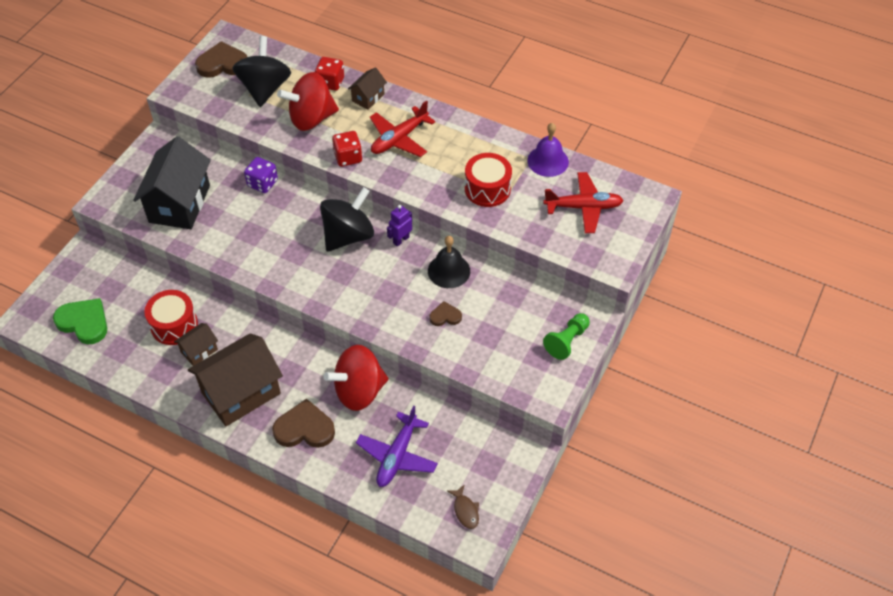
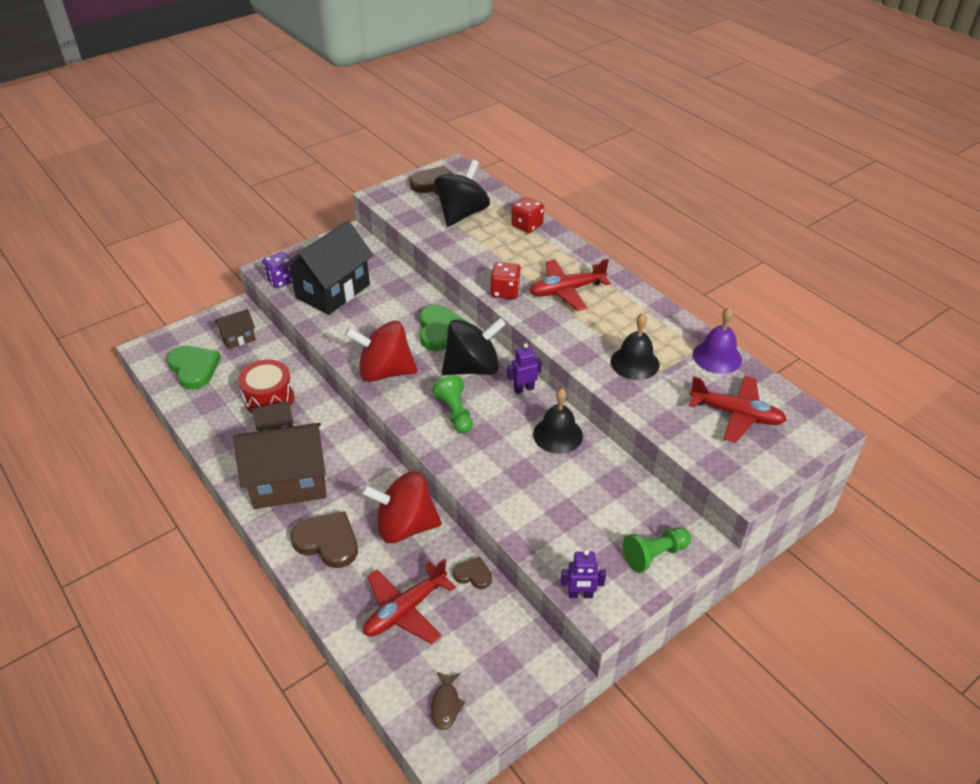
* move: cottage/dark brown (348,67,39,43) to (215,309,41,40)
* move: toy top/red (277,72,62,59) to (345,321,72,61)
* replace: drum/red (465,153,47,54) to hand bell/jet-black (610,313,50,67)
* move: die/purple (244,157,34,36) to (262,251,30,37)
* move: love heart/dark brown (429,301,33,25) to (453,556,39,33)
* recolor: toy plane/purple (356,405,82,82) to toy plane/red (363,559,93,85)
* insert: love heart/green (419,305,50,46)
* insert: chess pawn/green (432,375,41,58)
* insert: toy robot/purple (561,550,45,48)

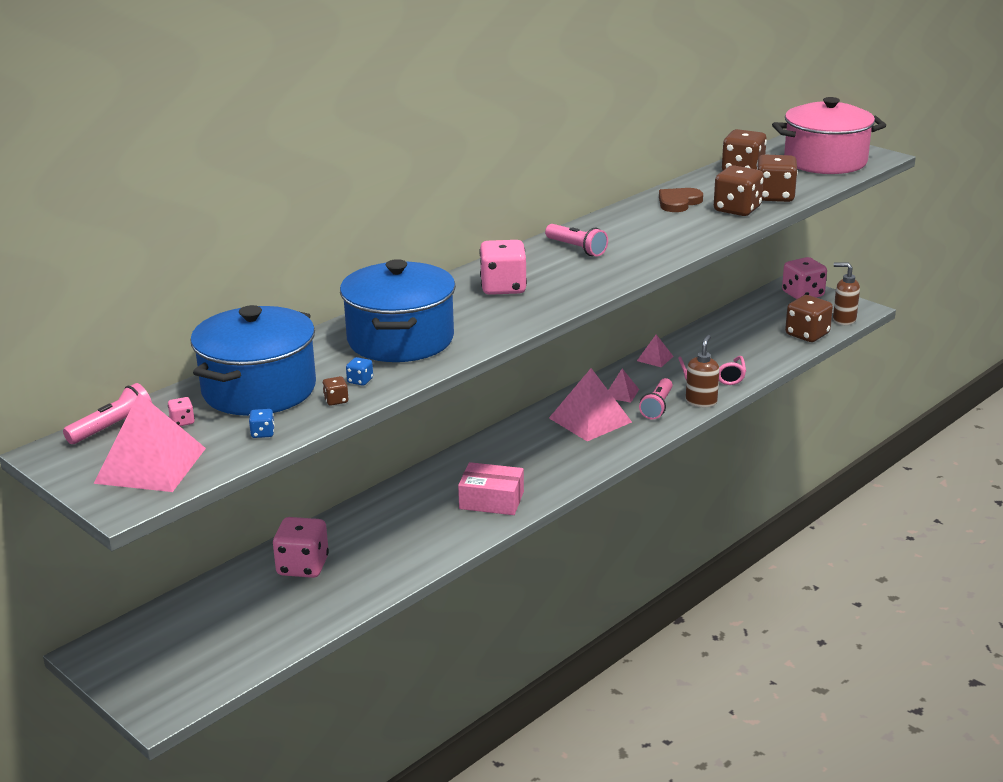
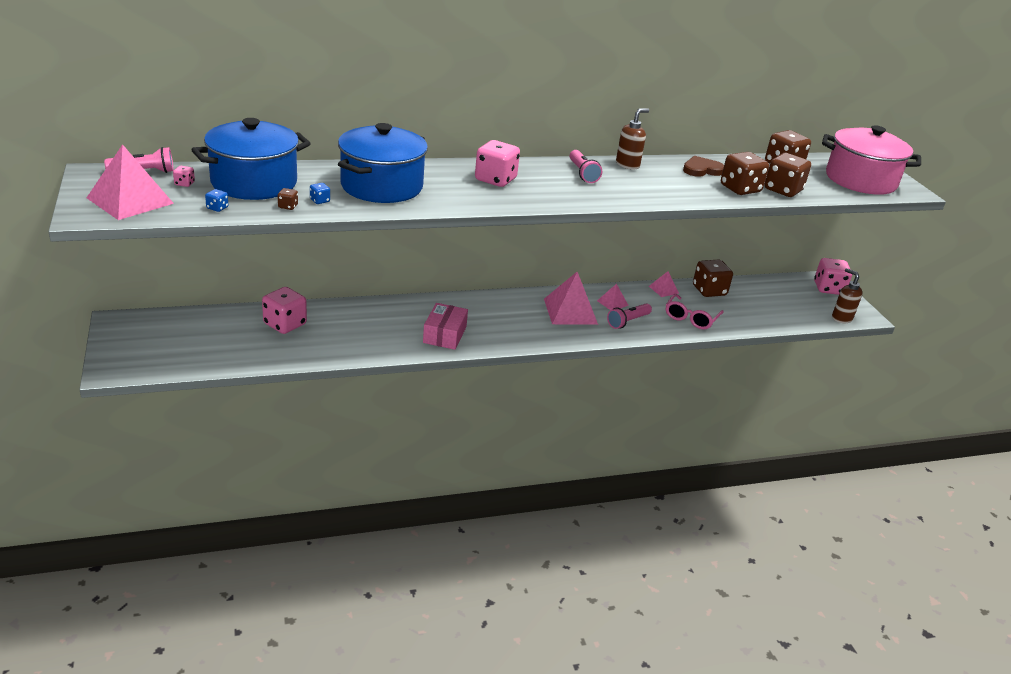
* move: die/dark brown (785,295,48,47) to (693,260,40,37)
* move: soap pump/dark brown (686,335,33,72) to (616,108,33,62)
* rotate: box/pink (458,462,66,53) = (423,303,45,47) 60 degrees clockwise

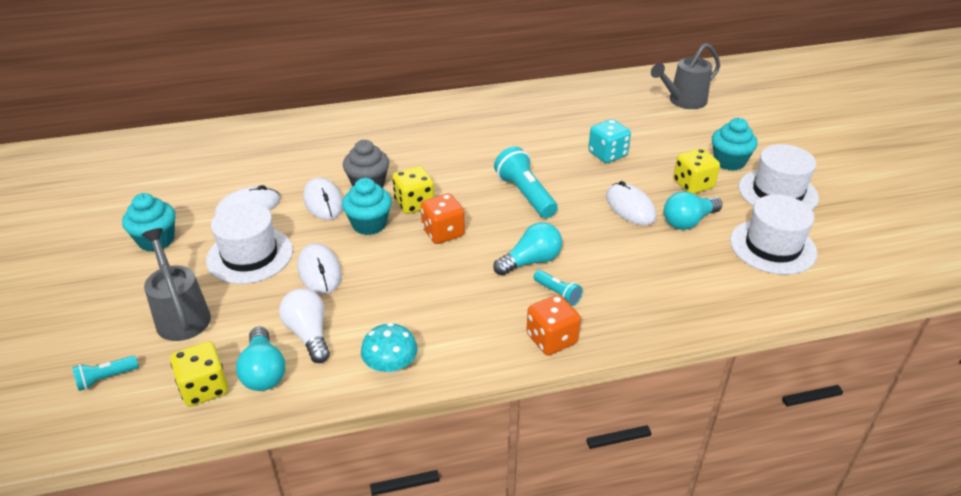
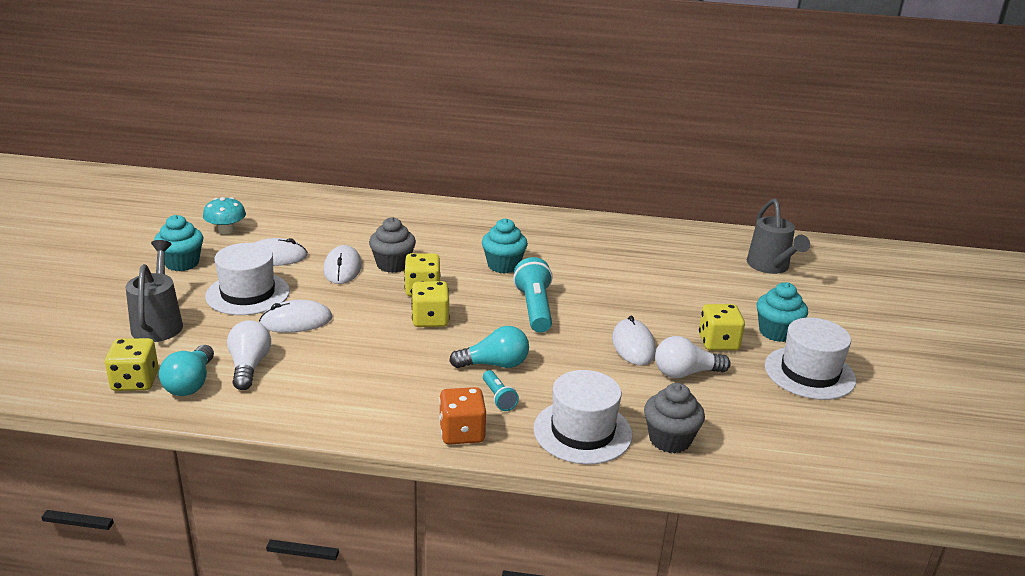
* rotate: sprinkling can/ash-grey (651,43,69,66) = (747,199,63,75) 90 degrees counterclockwise
* delete: die/turquoise (588,119,43,44)
* move: muffin/turquoise (342,178,50,57) to (482,218,46,55)
* recolor: lightbulb/turquoise (664,191,58,39) to lightbulb/snow-white (655,336,76,42)
* recolor: die/orange (421,194,44,50) to die/bright yellow (411,281,39,46)
* move: tall hat/snow-white (730,195,87,80) to (533,370,99,94)
* rotate: mouse/snow-white (297,243,45,51) = (259,300,73,33) 75 degrees clockwise
* move: toadstool/turquoise (361,323,57,51) to (203,197,43,37)
* delete: flashlight/turquoise (72,355,67,36)
* insert: muffin/ash-grey (644,383,61,70)

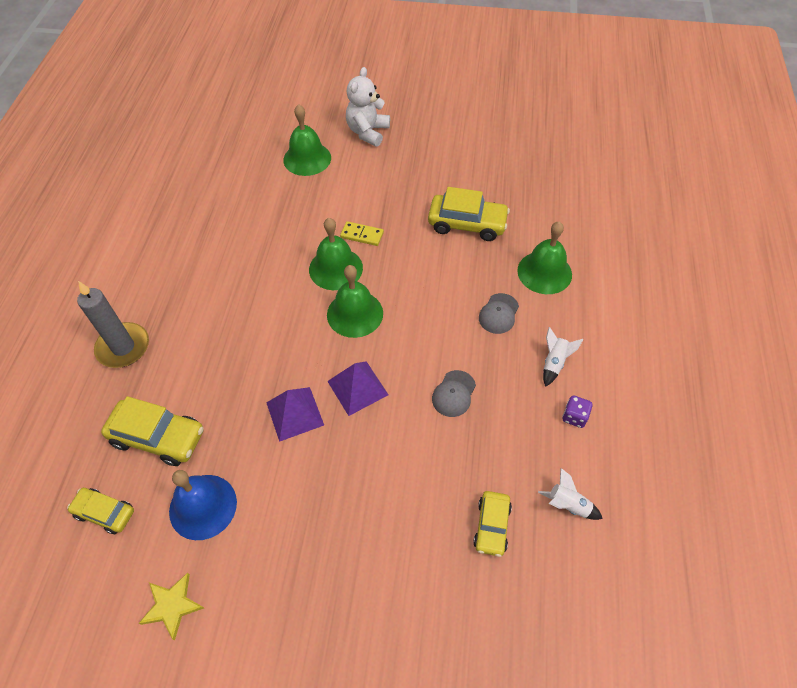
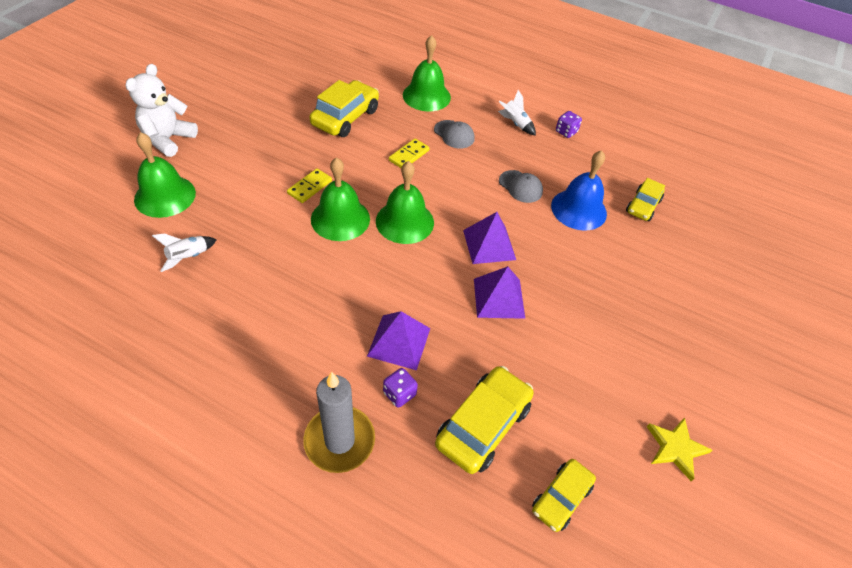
* rotate: stuffed bear/snow-white (346,67,44,80) = (125,64,73,93) 75 degrees clockwise
* move: toy rocket/snow-white (538,468,65,52) to (152,234,64,38)
* move: hand bell/blue (169,470,68,70) to (551,150,56,81)
* rotate: toy car/bright yellow (473,491,39,66) = (626,178,39,43) 90 degrees clockwise
* insert: domino/bright yellow (389,139,41,29)
* insert: pyramid shape/purple (367,311,63,59)
* insert: die/purple (383,368,35,40)

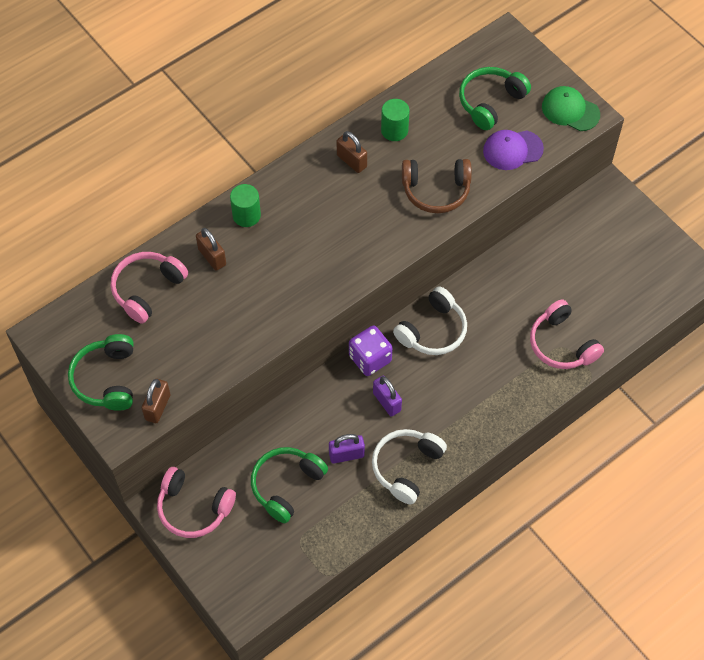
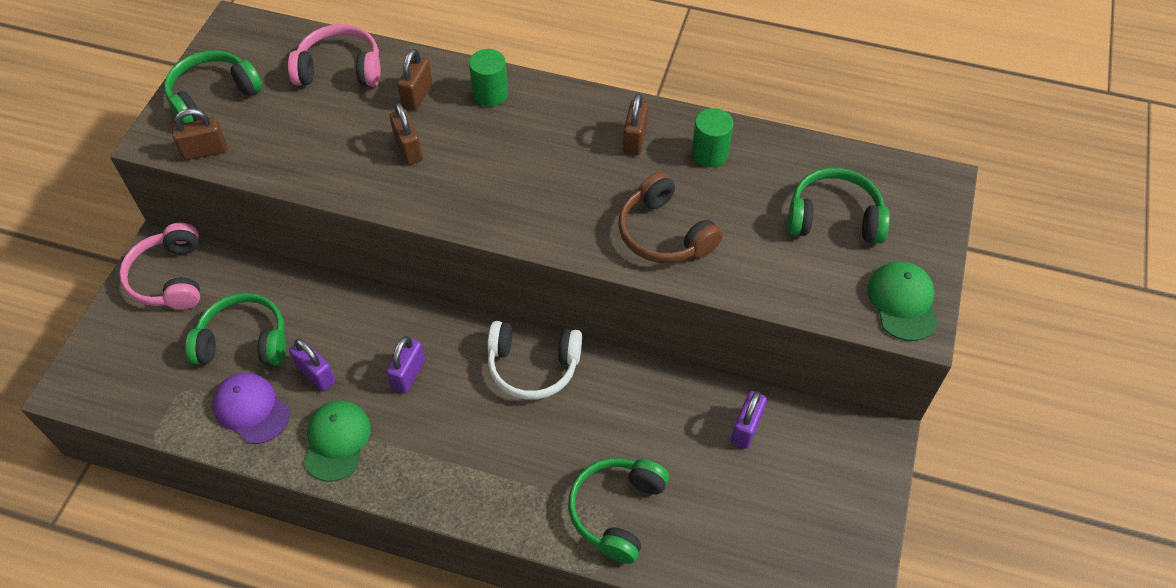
* move: peaked cap/purple (483,130,61,40) to (213,373,77,71)
* recolor: over-ear headphones/pink (530,299,74,70) to over-ear headphones/green (568,458,101,106)
* delete: die/purple (349,326,44,50)
* replace: over-ear headphones/snow-white (372,429,75,75) to peaked cap/green (304,400,67,82)
* insert: small lock/dark brown (390,103,33,62)
* insert: small lock/purple (731,391,36,58)

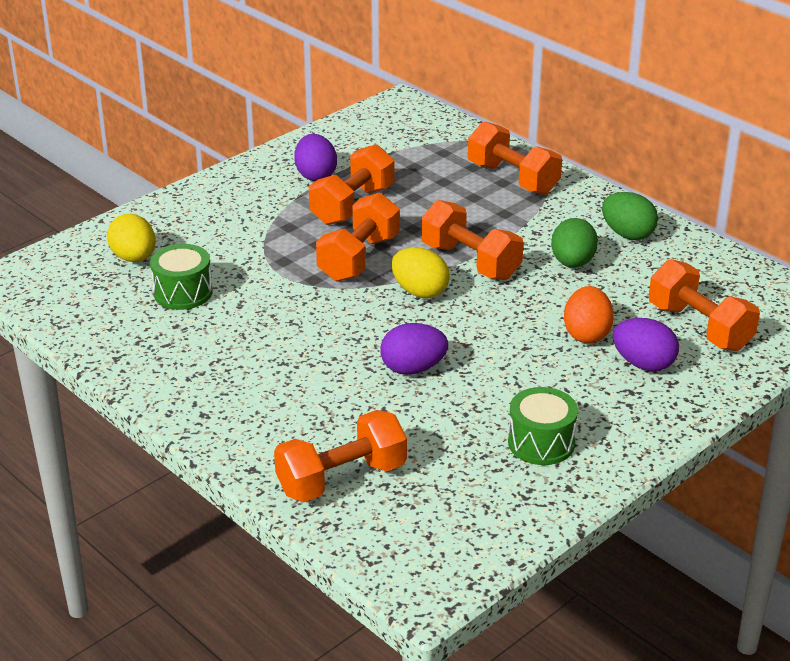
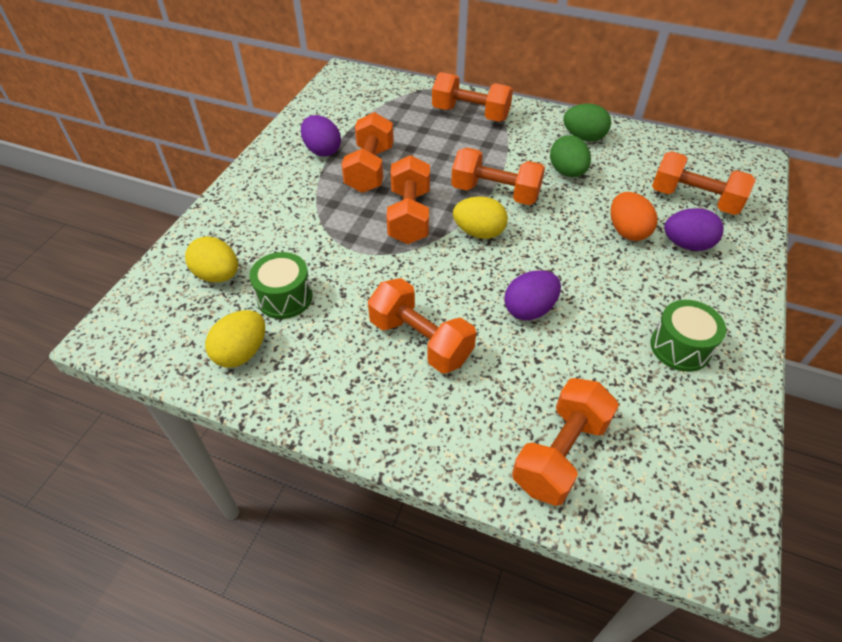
* insert: free weight/orange (368,278,108,95)
* insert: toy egg/bright yellow (205,310,60,57)

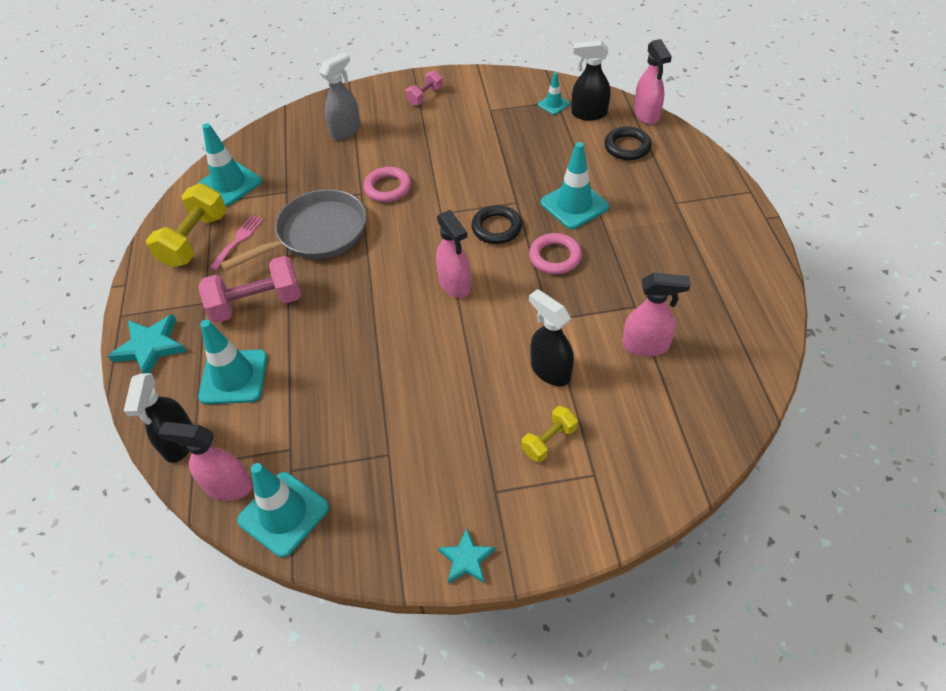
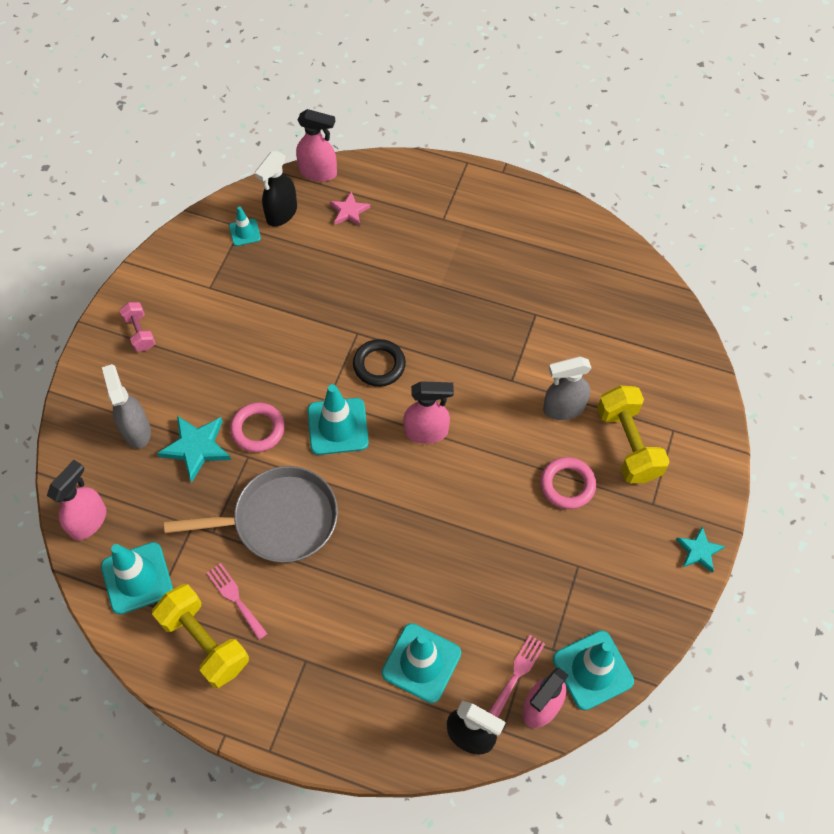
* replace: hoop/jet-black (604,126,48,34) to star shape/pink (330,191,40,35)
* move: safety cone/turquoise (540,142,69,87) to (307,384,62,71)
* rotate: pan/ash-grey (221,189,146,82) = (164,466,174,97) 90 degrees clockwise
* move: hoop/pink (529,233,53,41) to (540,457,56,52)
* delete: free weight/pink (198,256,103,67)
* move: spray cleaner/pink (622,273,69,83) to (47,460,59,80)
* recolor: spray cleaner/jet-black (529,289,45,97) to spray cleaner/ash-grey (543,356,49,64)
* move: star shape/turquoise (108,314,78,59) to (157,416,74,66)
* resize: free weight/bright yellow (522,406,56,56) = (597,386,73,97) x1.82
* insert: dinner fork/pink (489,635,56,82)

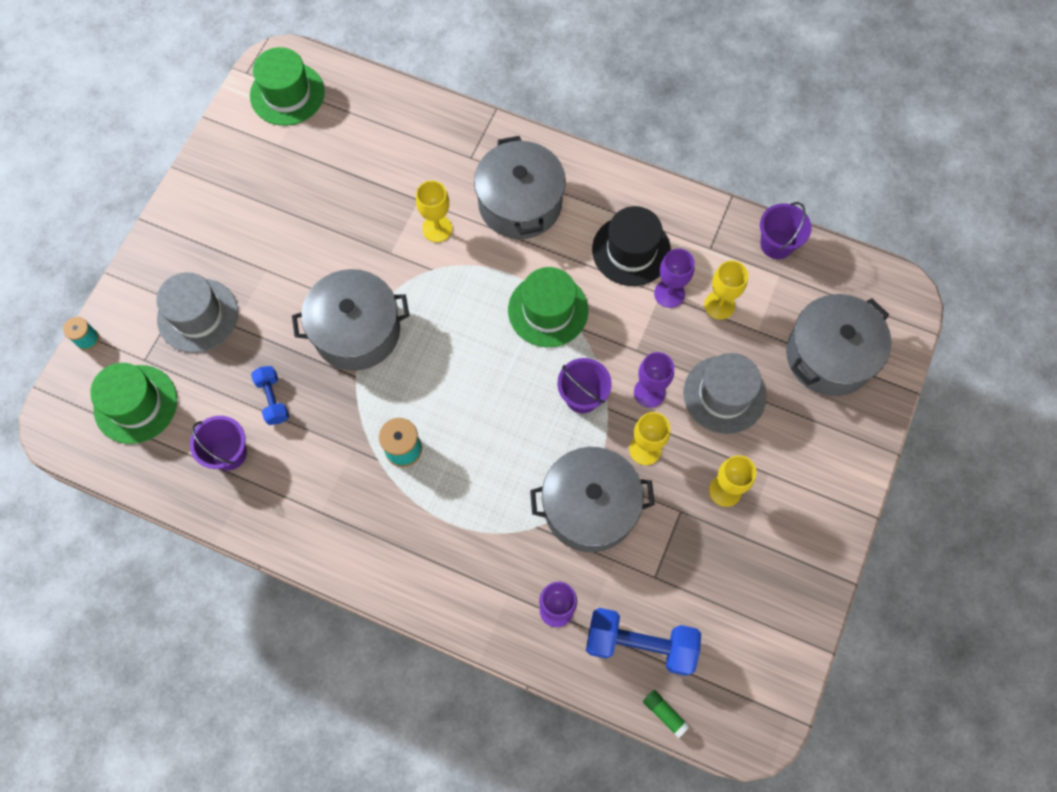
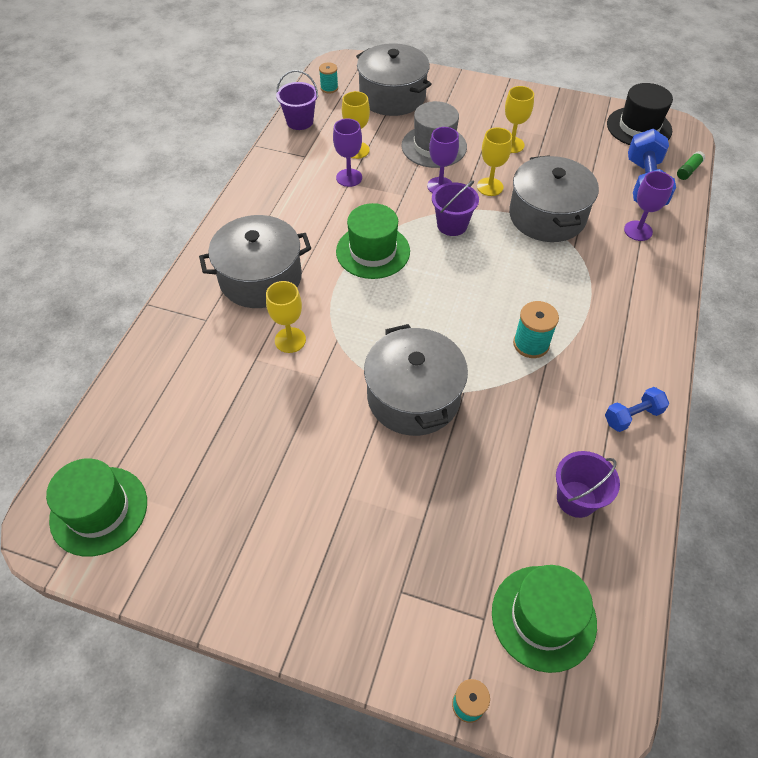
* move: tall hat/jet-black (592,206,79,80) to (607,83,66,62)
* delete: tall hat/ash-grey (157,272,81,81)
* move: free weight/blue (251,366,38,59) to (605,387,64,45)
* insert: spool/turquoise (319,62,19,32)

